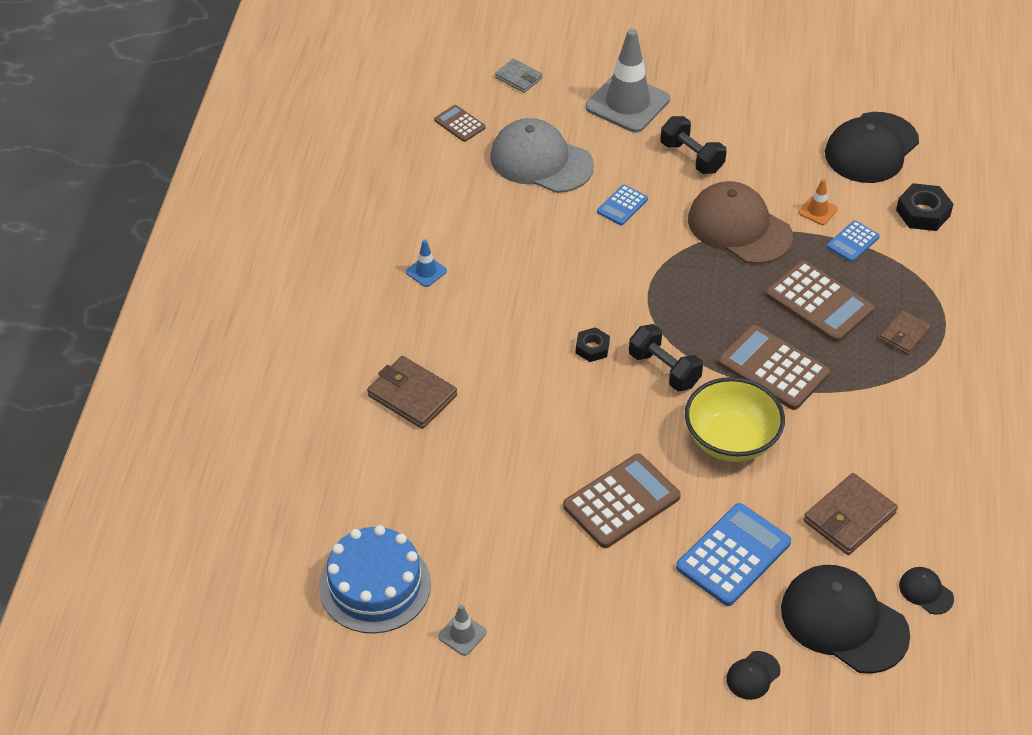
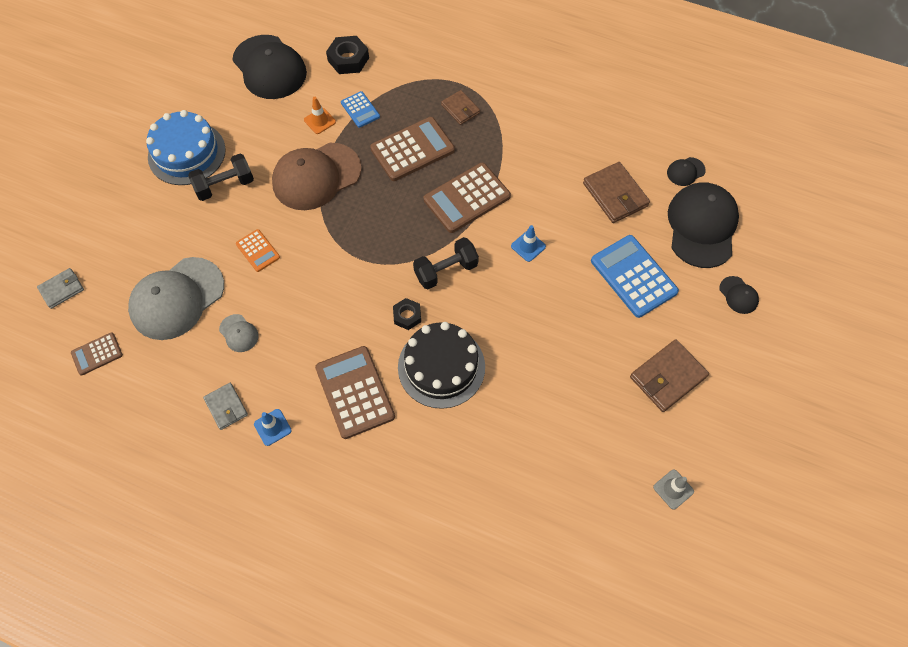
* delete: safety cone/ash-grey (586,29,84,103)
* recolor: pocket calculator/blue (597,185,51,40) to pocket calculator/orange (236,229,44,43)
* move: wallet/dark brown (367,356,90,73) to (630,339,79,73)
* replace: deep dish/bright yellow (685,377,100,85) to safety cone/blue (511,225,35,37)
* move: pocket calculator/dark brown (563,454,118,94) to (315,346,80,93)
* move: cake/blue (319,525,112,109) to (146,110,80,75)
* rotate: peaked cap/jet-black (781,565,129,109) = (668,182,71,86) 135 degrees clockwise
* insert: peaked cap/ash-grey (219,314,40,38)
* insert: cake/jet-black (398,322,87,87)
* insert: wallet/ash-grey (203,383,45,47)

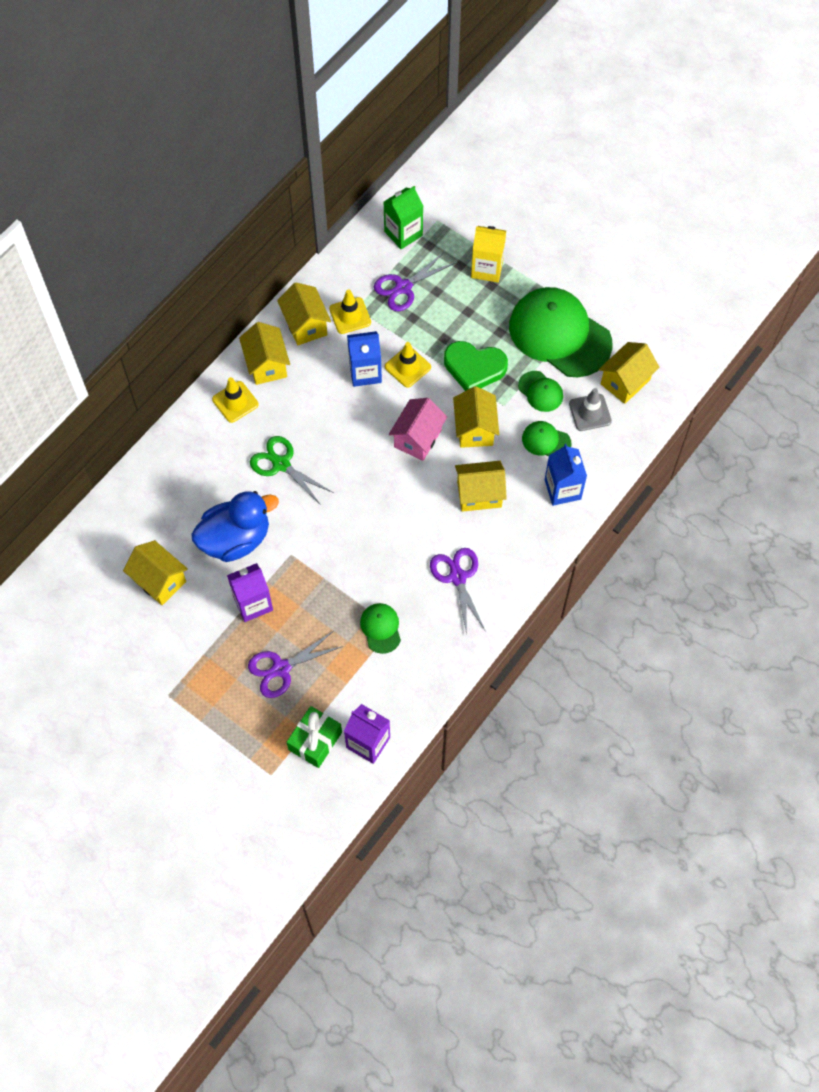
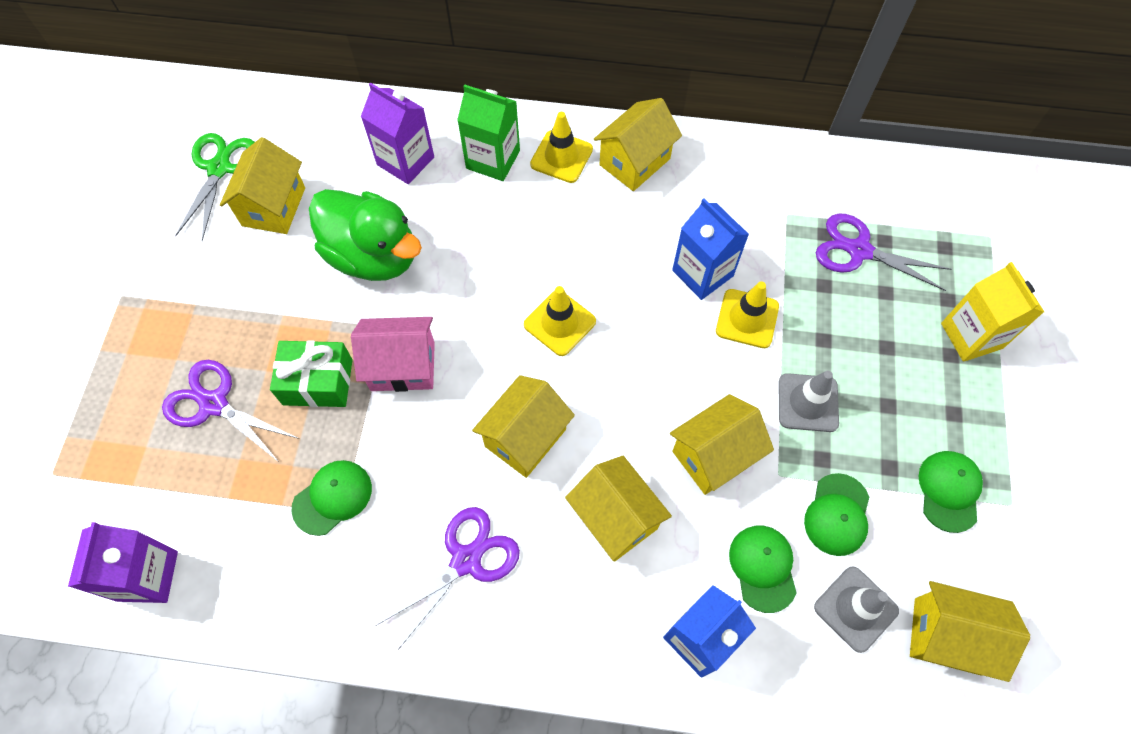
* move: milk carton/green (384,186,39,63) to (457,84,63,97)
* move: cottage/bright yellow (277,282,54,63) to (472,375,103,103)
* resize: peaked cap/green (509,287,104,90) = (919,451,64,82) x0.44
* move: safety cone/bright yellow (329,290,42,44) to (524,286,72,70)
* replace: love heart/green (444,341,64,50) to safety cone/ash-grey (779,371,60,61)
* move: cottage/pink (389,398,58,63) to (351,317,84,75)
* move: shears/green (250,436,84,69) to (175,133,80,108)
* recolor: toy duck/blue (191,491,88,71) to toy duck/green (309,189,113,92)
* move: milk carton/purple (227,563,46,59) to (361,83,73,101)
* move: present/green (287,706,55,62) to (270,340,82,67)

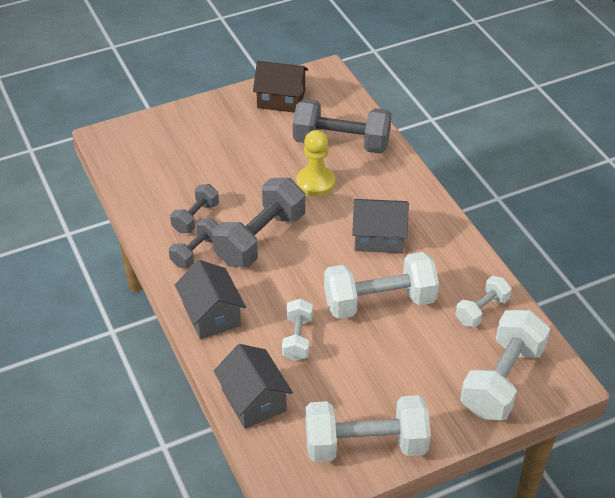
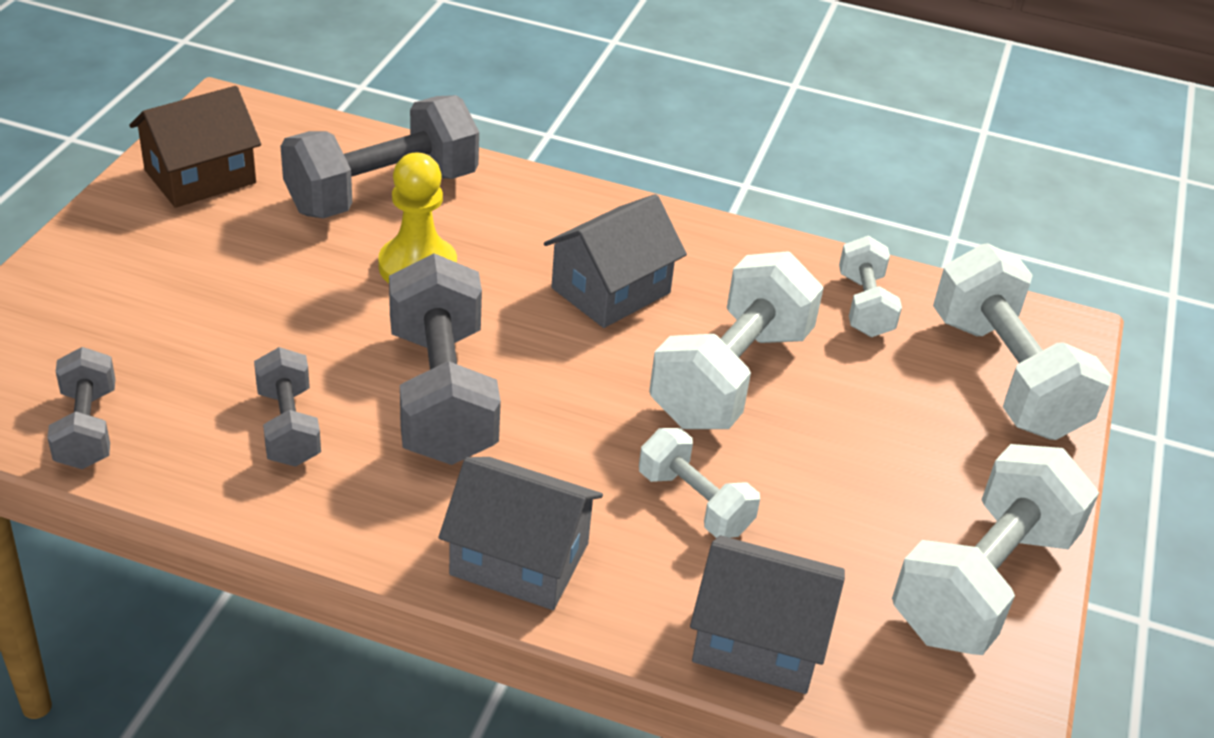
* move: free weight/ash-grey (169,218,50,50) to (47,347,68,122)

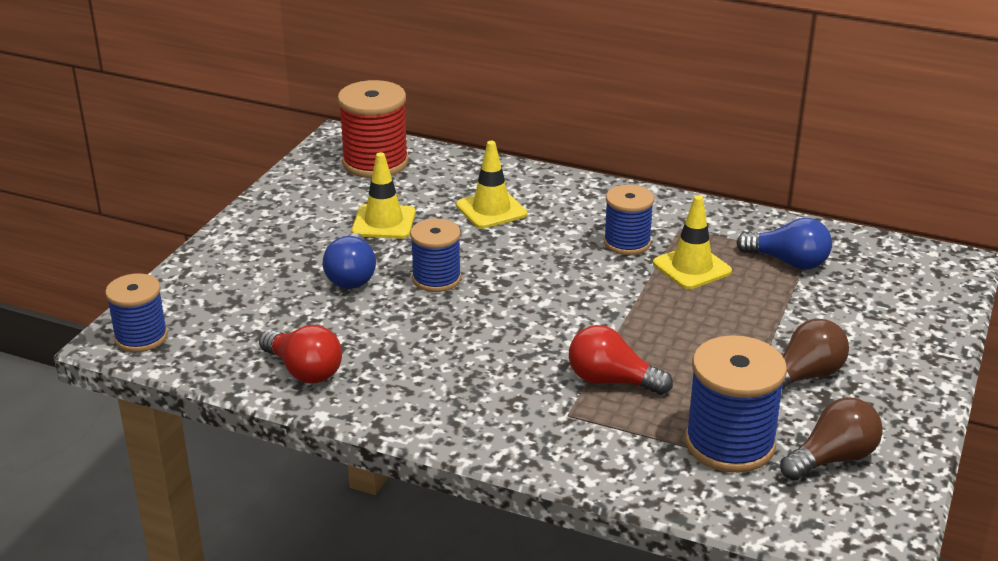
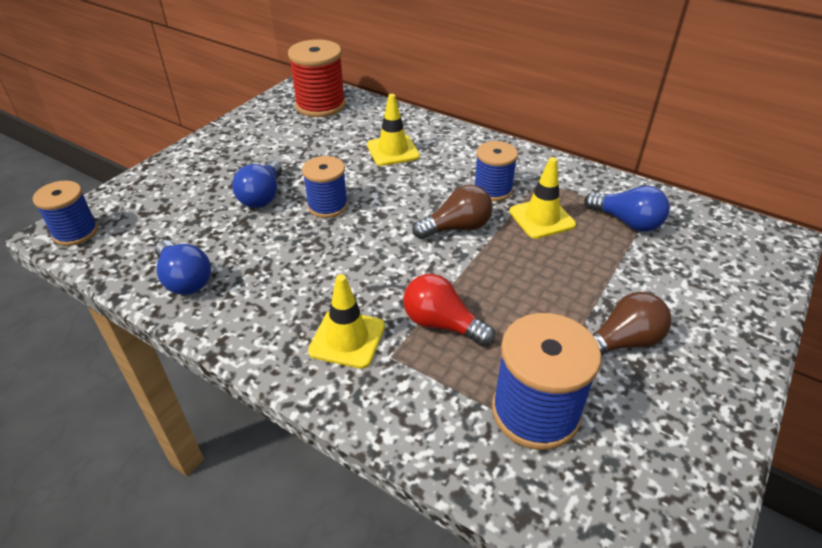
* move: safety cone/bright yellow (352,152,64,87) to (308,274,77,95)
* recolor: lightbulb/red (259,325,83,59) to lightbulb/blue (155,240,56,55)
* move: lightbulb/dark brown (780,397,103,84) to (413,185,80,54)

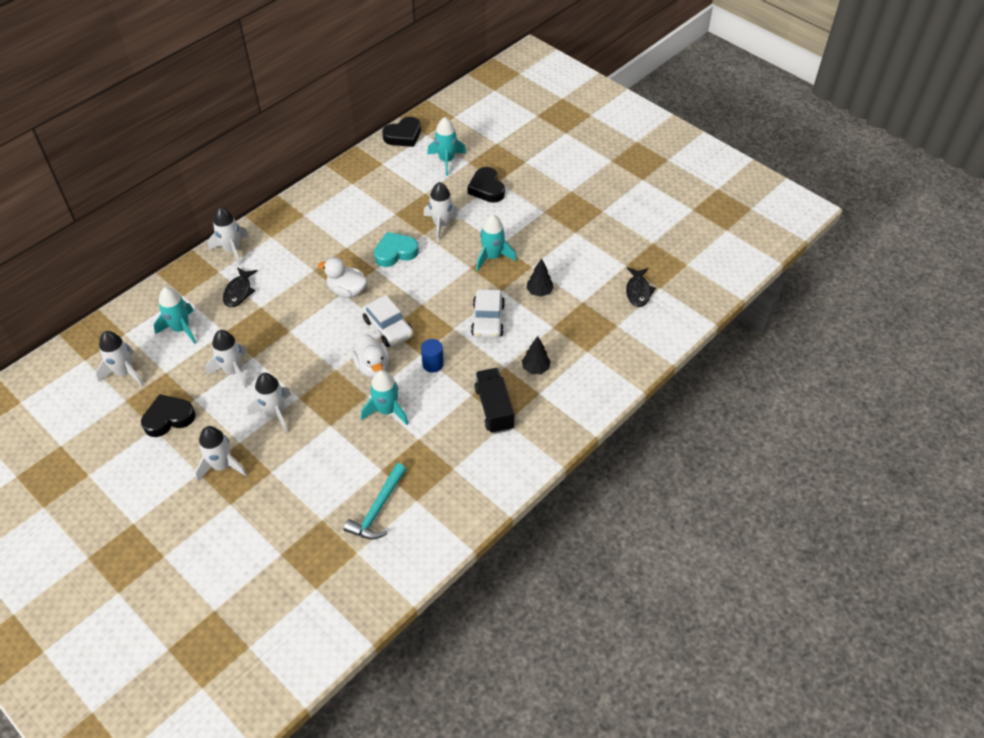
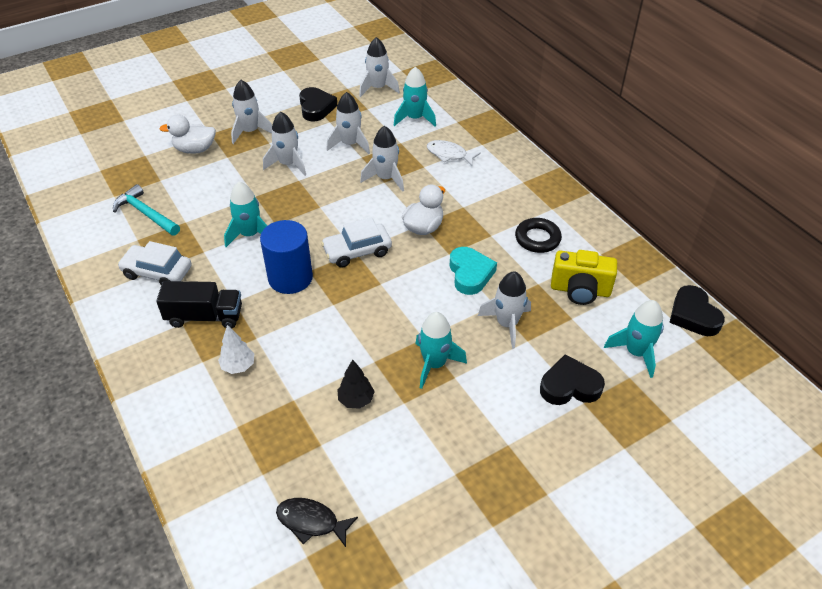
* move: toy rocket/snow-white (208,207,41,59) to (360,126,44,66)
* recolor: fish/jet-black (223,267,35,40) to fish/snow-white (427,140,54,26)
* move: toy car/snow-white (471,289,34,49) to (117,241,75,44)
* move: toy duck/snow-white (352,334,37,44) to (159,115,57,39)
* recolor: tree/jet-black (522,336,29,38) to tree/snow-white (218,325,36,49)
* resize: solid cylinder/blue (421,339,23,34) = (260,220,53,74) x1.86
* insert: hoop/jet-black (515,218,47,35)
* insert: camera/bright yellow (551,250,66,55)

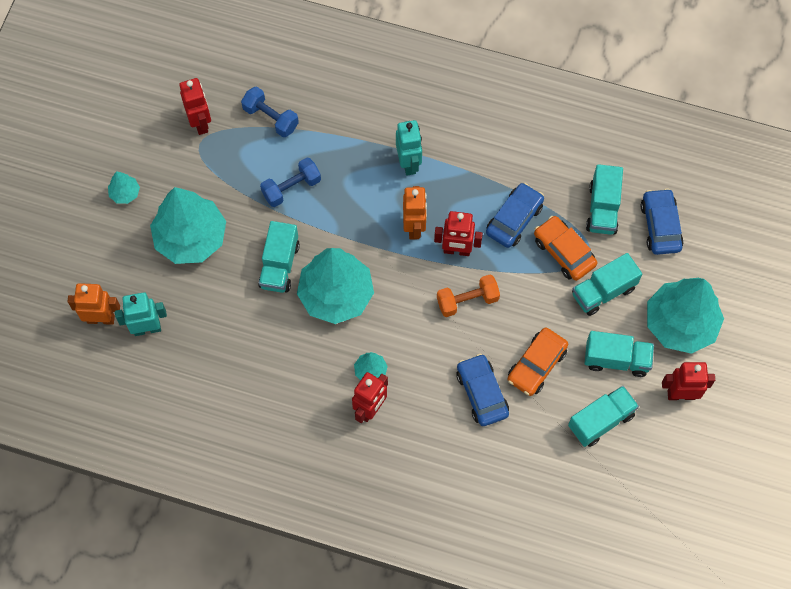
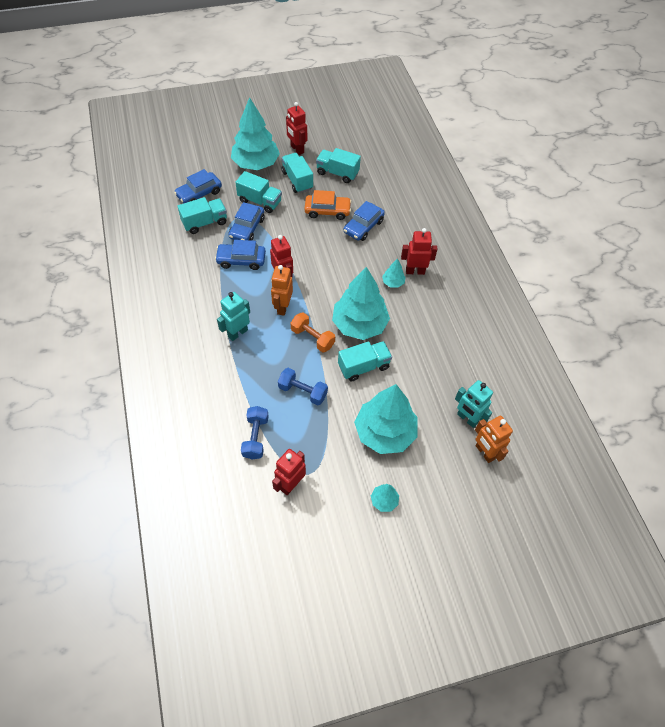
* rotate: toy robot/orange (403,186,24,53) = (271,265,22,51) 45 degrees counterclockwise
* recolor: toy car/orange (534,216,63,65) to toy car/blue (228,202,37,39)
* move: free weight/orange (437,275,63,42) to (291,312,44,41)

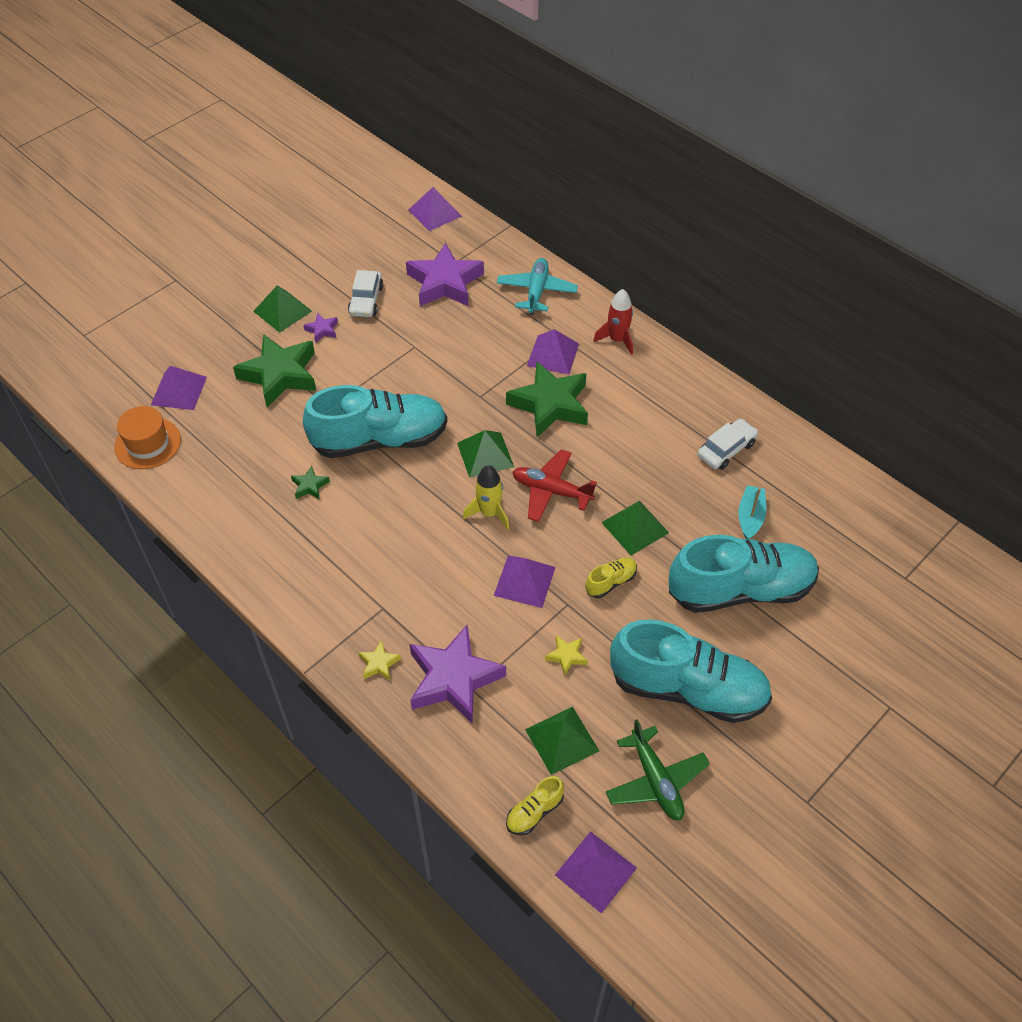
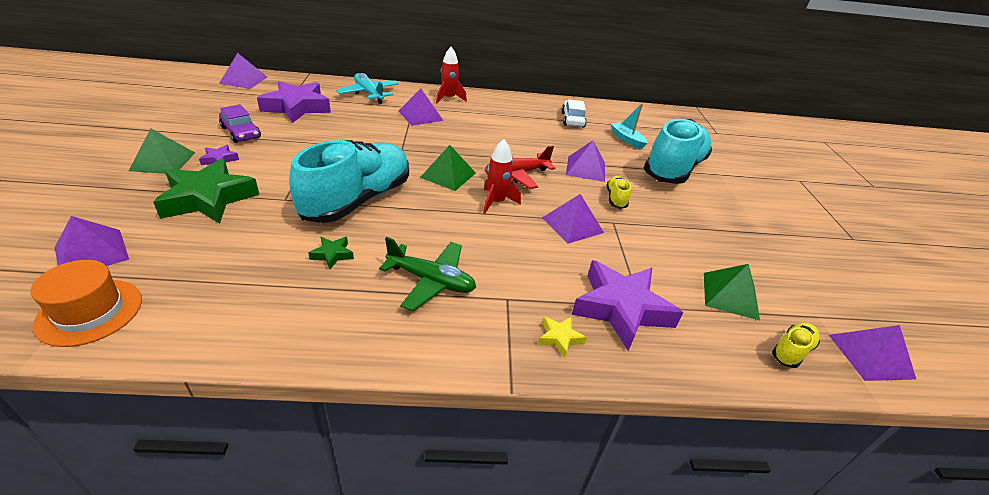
* recolor: toy car/snow-white (348,270,35,47) to toy car/purple (219,104,42,39)
* delete: star shape/green (506,362,82,75)
* recolor: toy rocket/bright yellow (463,465,46,65) to toy rocket/red (483,139,38,75)
* recolor: pyramid shape/green (601,501,68,54) to pyramid shape/purple (566,140,39,42)
* delete: lace-up shoe/turquoise (610,619,162,104)
* delete: star shape/bright yellow (545,635,43,41)
* move: toy plane/green (606,719,104,102) to (379,237,97,74)
* rotate: lace-up shoe/bright yellow (506,776,58,59) = (772,323,48,45) 135 degrees counterclockwise

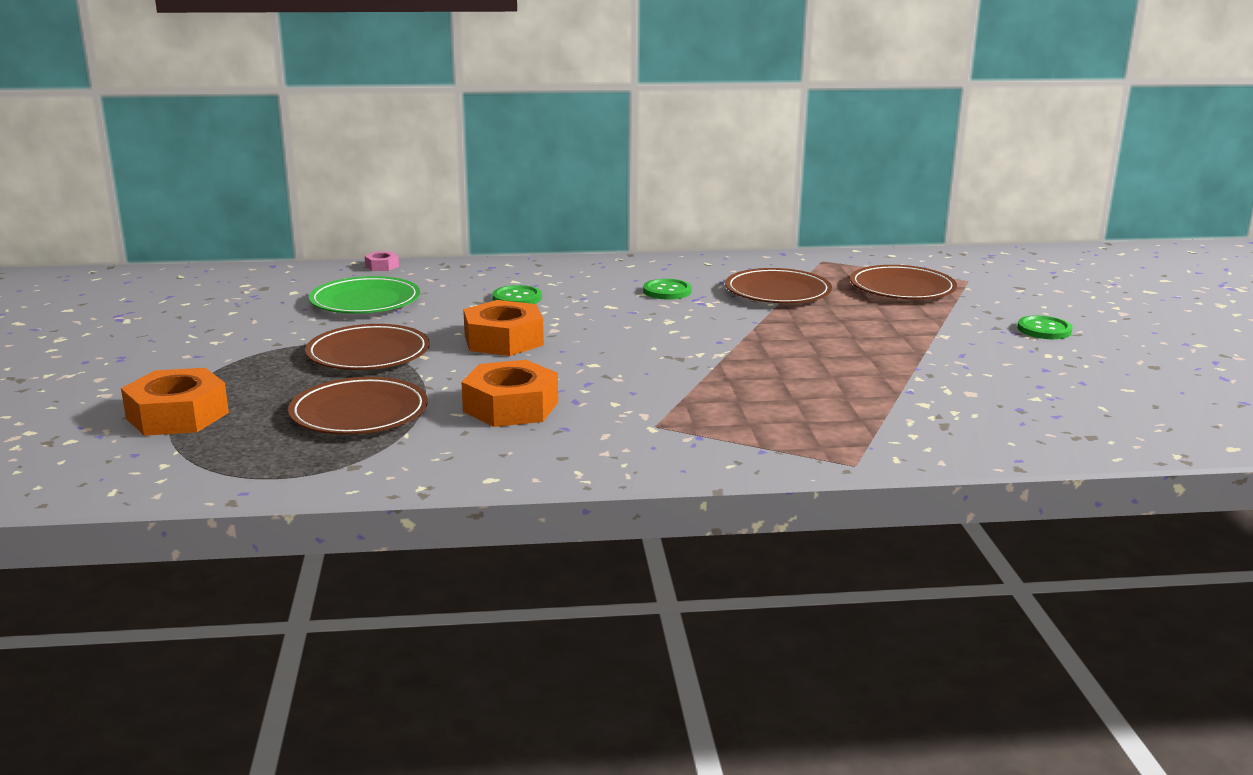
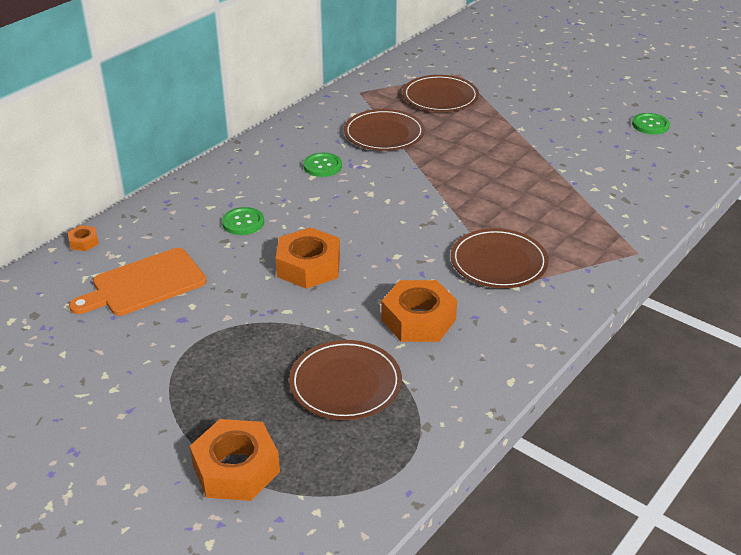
* recolor: nut/pink (365,251,34,20) to nut/orange (68,225,31,26)
* replace: plate/green (309,276,111,37) to chopping board/orange (69,248,138,68)
* move: button/green (1017,315,56,24) to (632,113,38,22)
* move: plate/dark brown (305,324,125,46) to (451,228,98,60)

